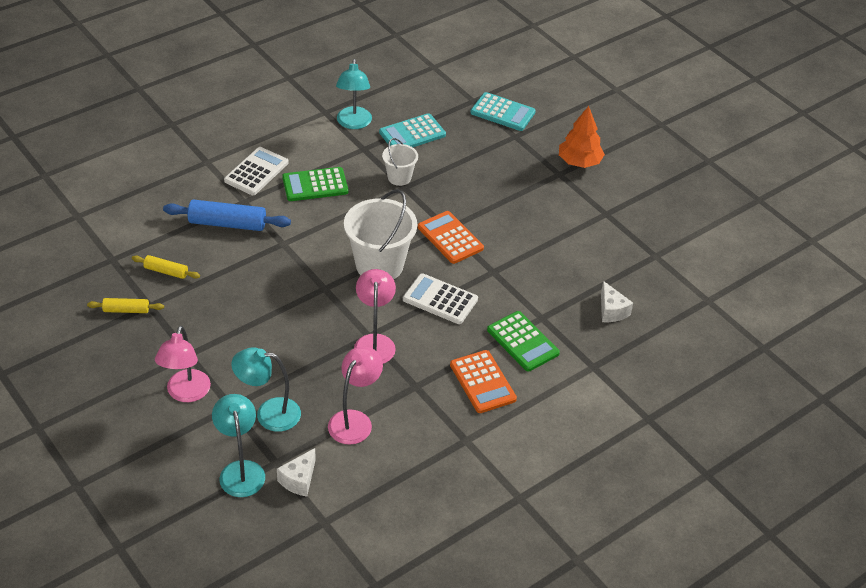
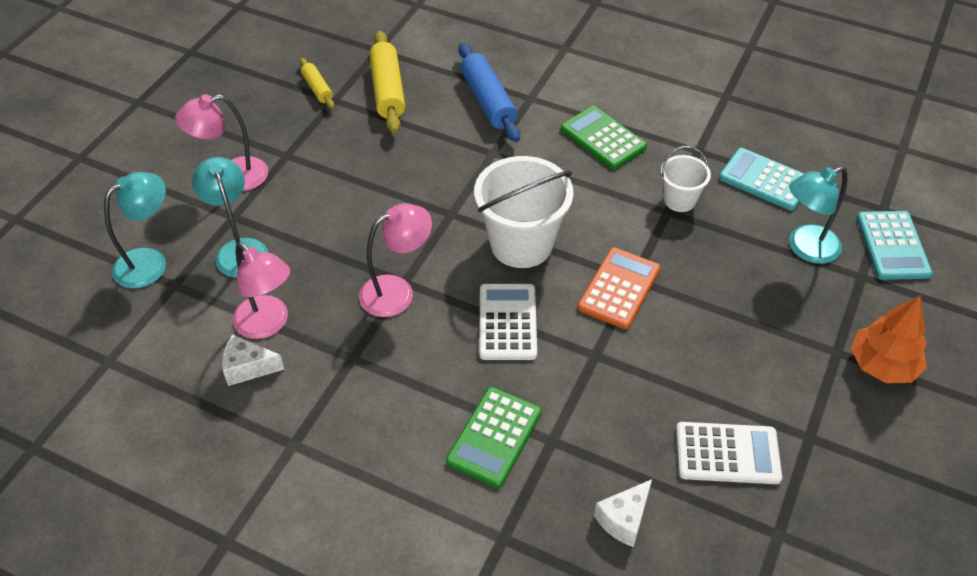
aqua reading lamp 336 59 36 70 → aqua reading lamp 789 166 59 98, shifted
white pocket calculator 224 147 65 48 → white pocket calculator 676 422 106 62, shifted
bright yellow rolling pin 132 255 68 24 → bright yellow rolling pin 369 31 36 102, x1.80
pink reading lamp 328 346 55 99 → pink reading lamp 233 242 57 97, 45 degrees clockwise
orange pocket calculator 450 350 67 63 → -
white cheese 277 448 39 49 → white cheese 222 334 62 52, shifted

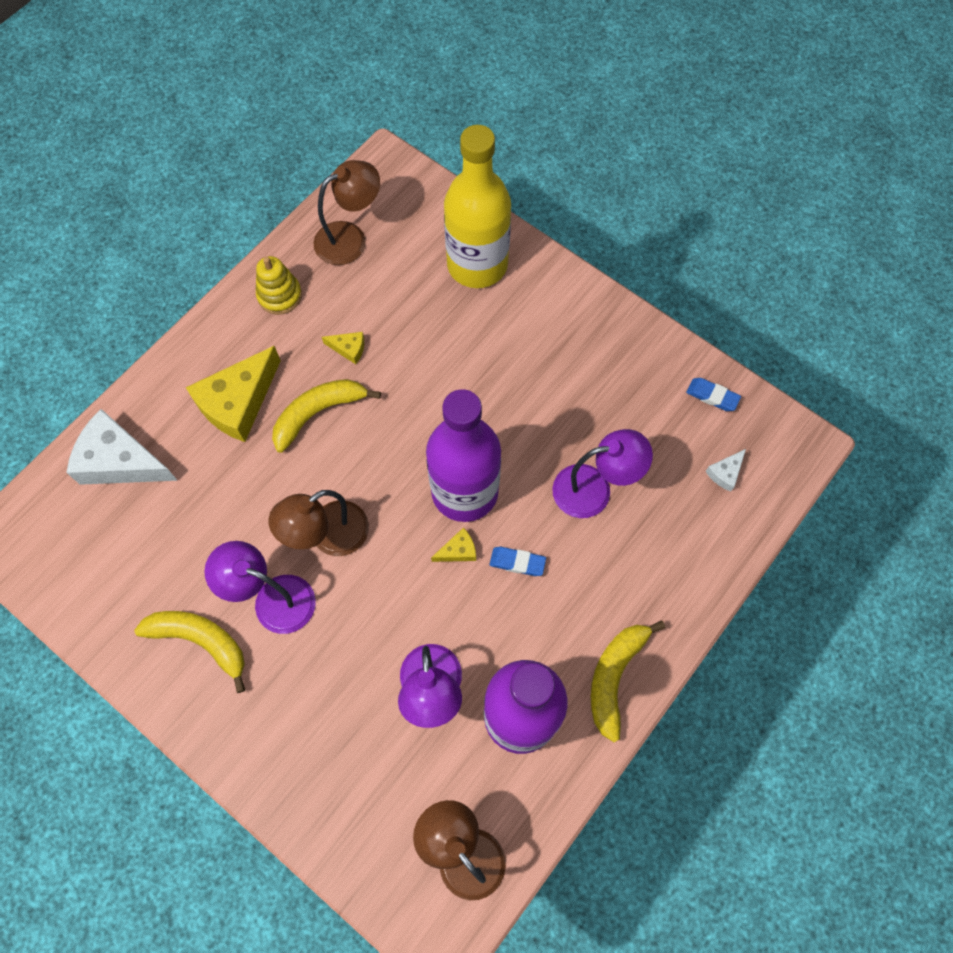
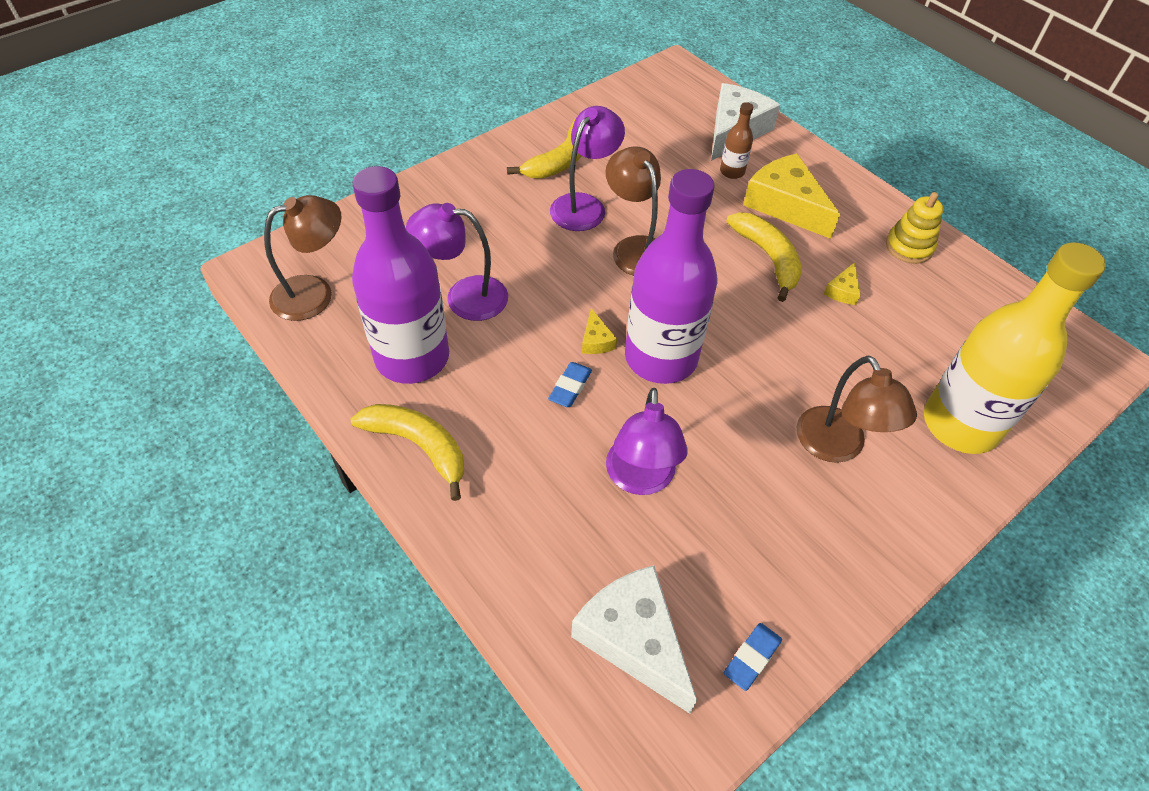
dark brown reading lamp 313 160 67 105 → dark brown reading lamp 796 356 121 107, shifted
white cheese 705 449 41 43 → white cheese 571 565 126 149, x2.26
- → dark brown bottle 720 102 33 77

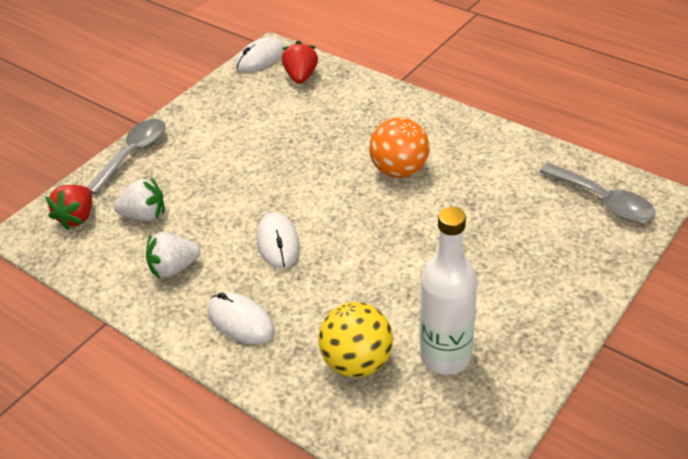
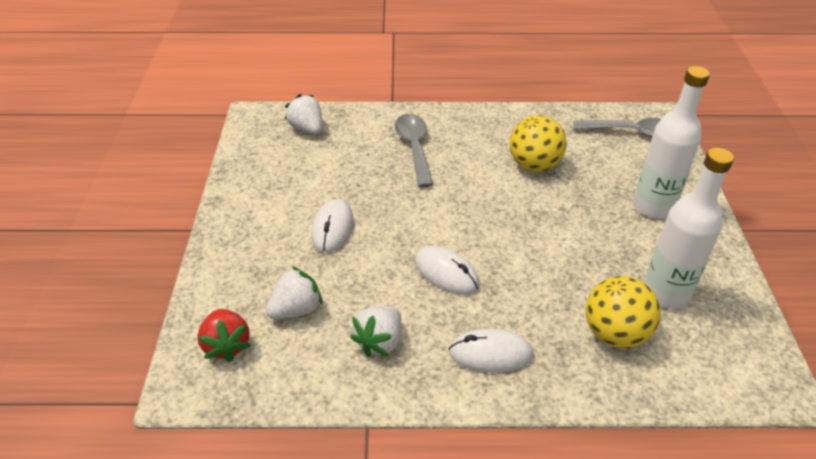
white computer mouse 235 37 50 35 → white computer mouse 312 199 42 54, shifted
scarlet strawberry 282 41 36 43 → white strawberry 285 94 37 40
orange play ball 369 117 61 61 → -
gray teaspoon 87 119 79 76 → gray teaspoon 395 114 39 73, shifted
- → white bottle 633 66 77 152
- → bright yellow play ball 510 115 57 57

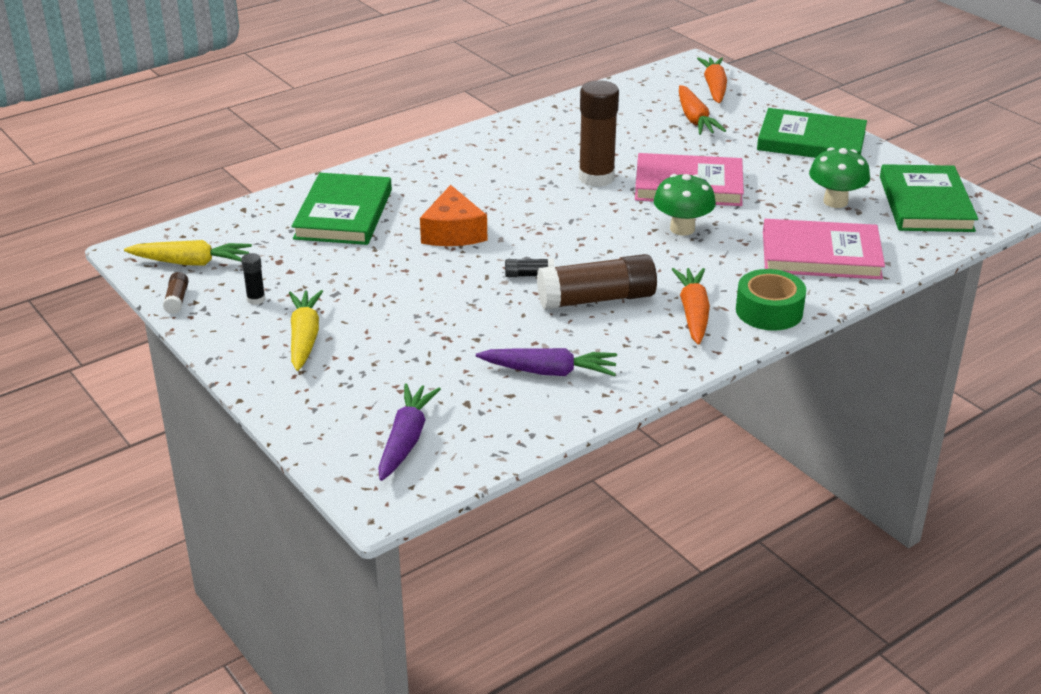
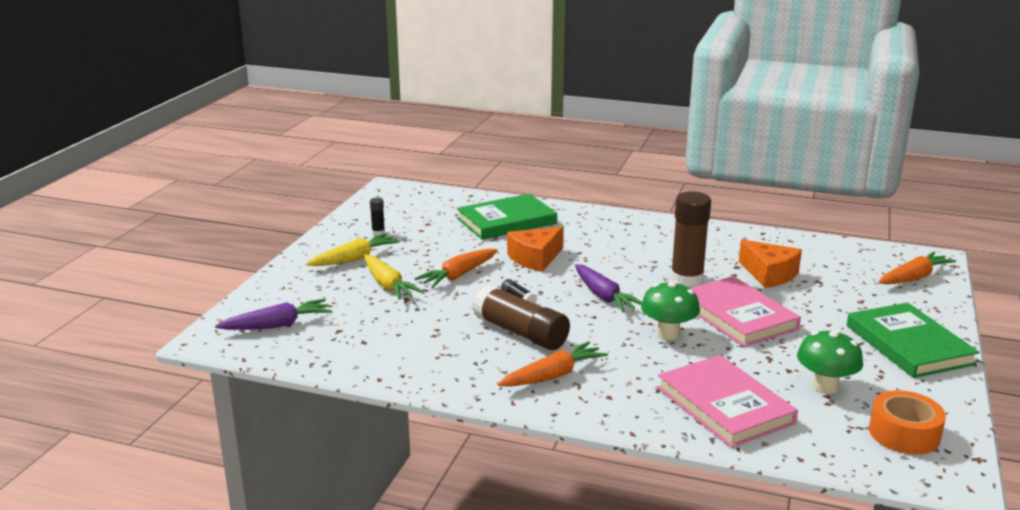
orange root vegetable 679 85 47 50 → orange root vegetable 414 249 84 39, shifted
green book 880 164 98 68 → orange tape 869 390 77 65
bright yellow root vegetable 124 240 128 26 → bright yellow root vegetable 364 255 59 45, shifted
green tape 736 269 70 62 → -
dark brown glue 163 272 26 42 → -
violet root vegetable 476 348 141 28 → violet root vegetable 575 264 67 48, shifted
- → orange cheese 739 240 63 48

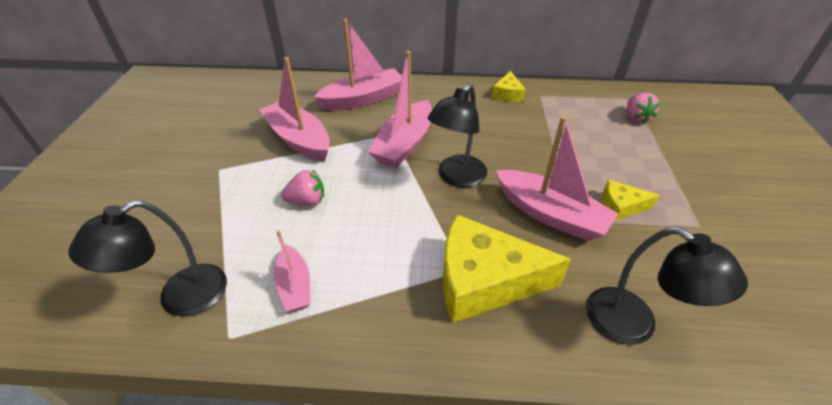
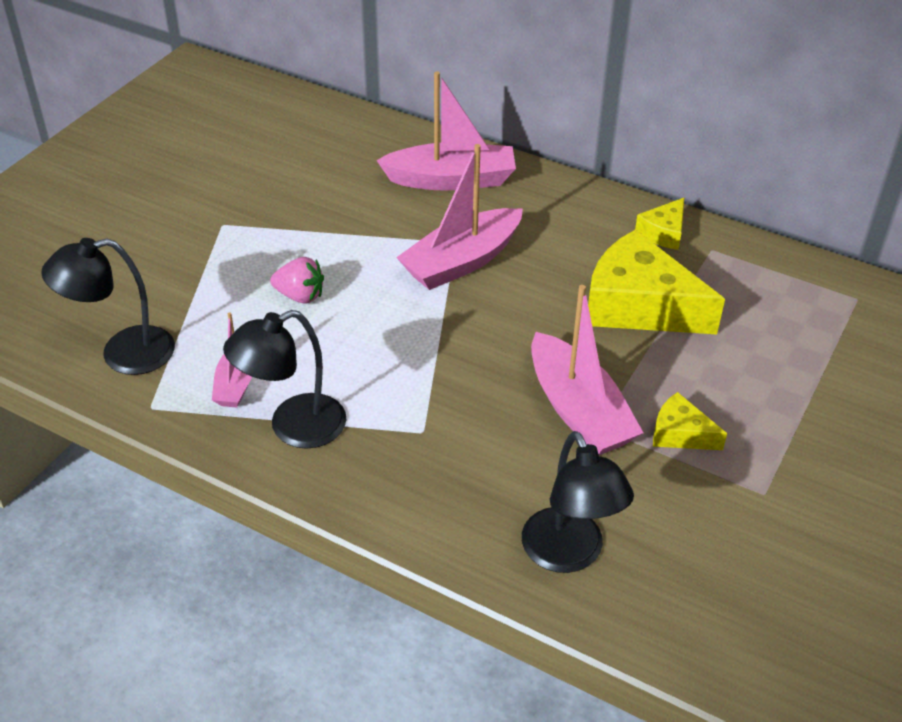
pink boat 259 57 71 105 → -
ebony reading lamp 428 83 59 104 → ebony reading lamp 223 310 124 139, shifted
pink strawberry 627 93 34 30 → -
bright yellow cheese 443 214 128 109 → bright yellow cheese 588 229 137 105, shifted

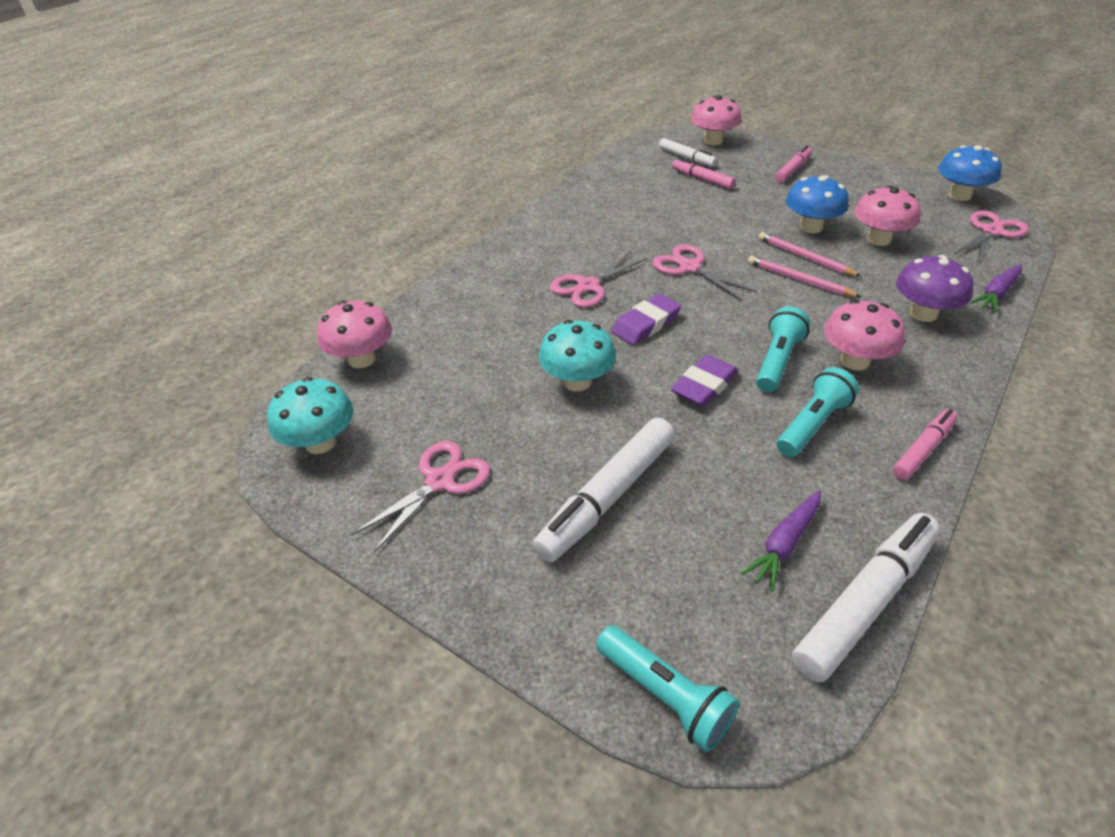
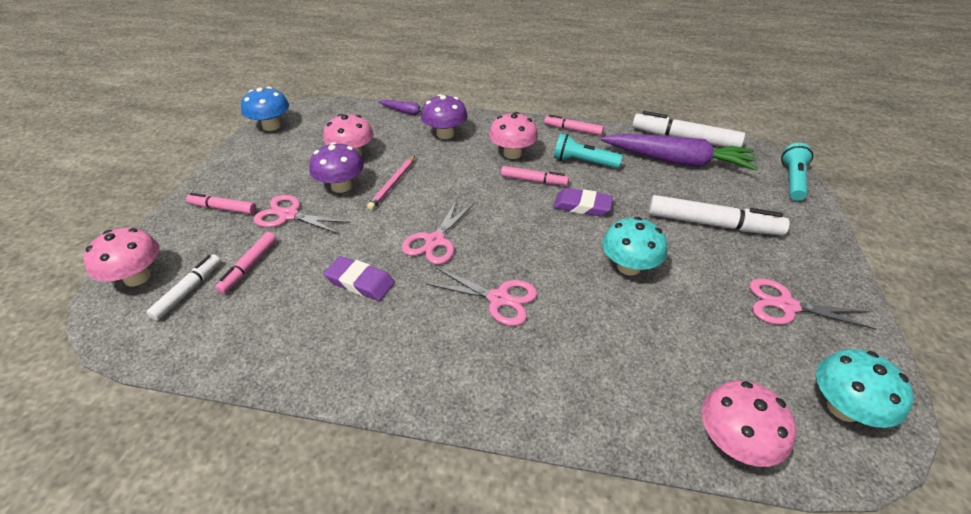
royal blue fungus 786 175 62 58 → violet fungus 309 142 55 51
pink shears 954 210 75 54 → pink shears 253 195 97 39, shifted
pink pencil 748 256 113 41 → -
violet gum eraser 611 293 70 52 → violet gum eraser 324 256 71 45, shifted
aqua pocket torch 756 306 54 86 → pink marker pen 501 166 68 20
violet root vegetable 741 490 80 101 → violet root vegetable 601 134 157 37, x2.04

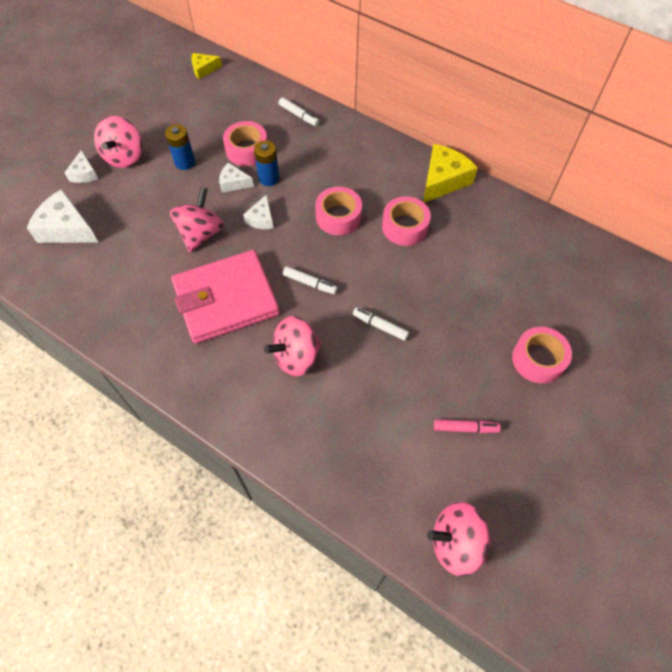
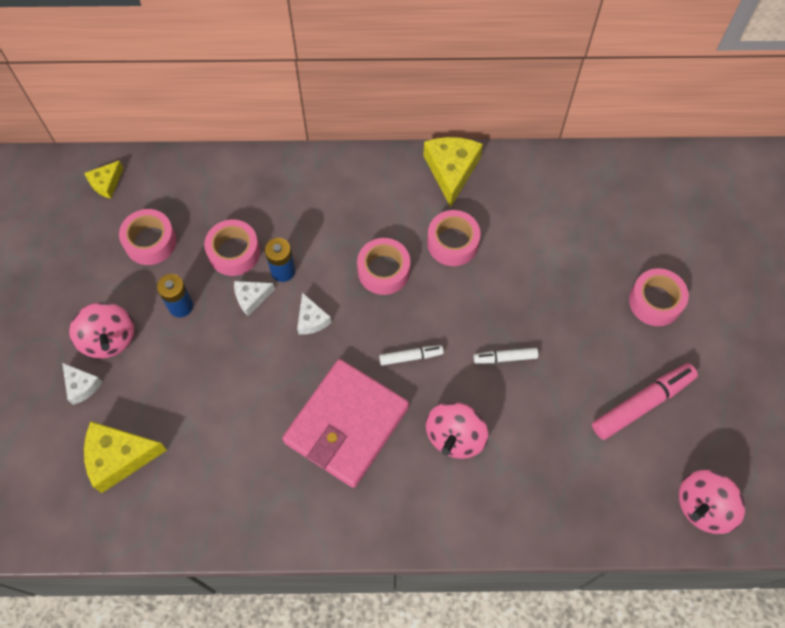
white marker pen 279 97 40 29 → -
pink spinning top 170 187 54 65 → -
white cheese 27 189 71 54 → bright yellow cheese 84 421 83 72
pink marker pen 434 419 67 14 → pink marker pen 592 363 106 77, x1.83
- → pink tape 119 209 58 56

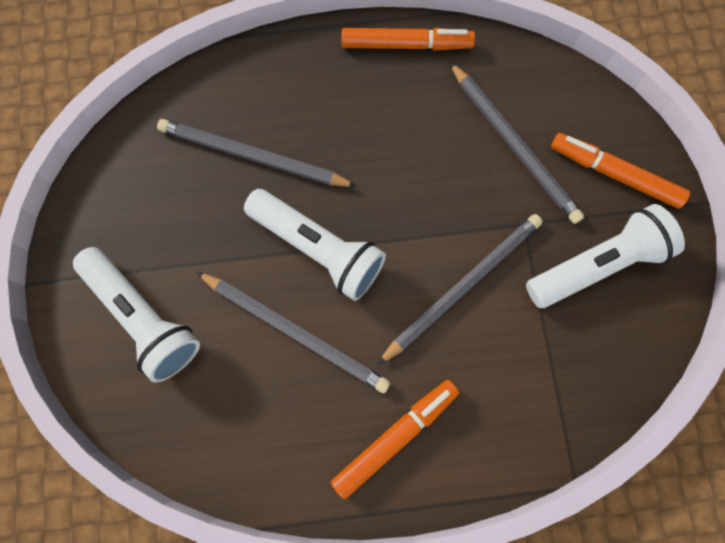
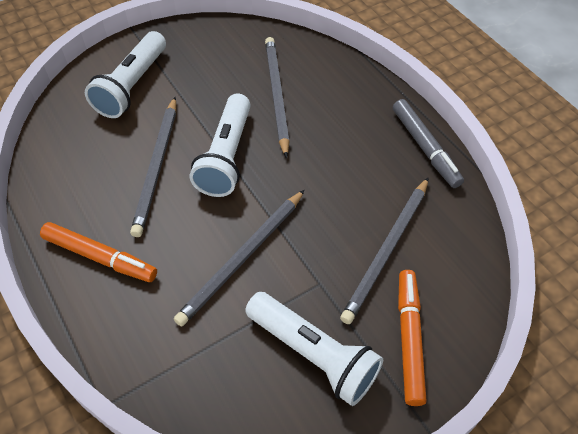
orange marker pen 341 28 134 22 → gray marker pen 393 99 71 89
gray pencil 378 214 164 150 → gray pencil 174 190 131 137, 105 degrees clockwise

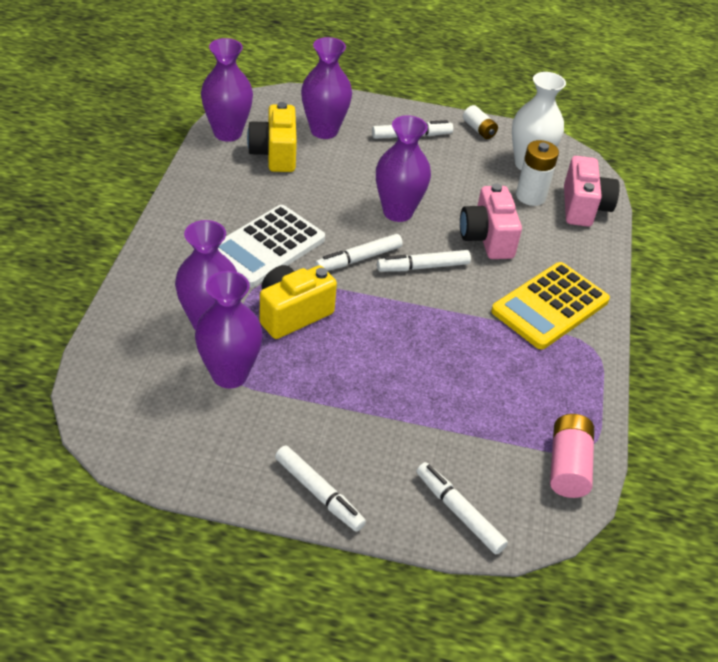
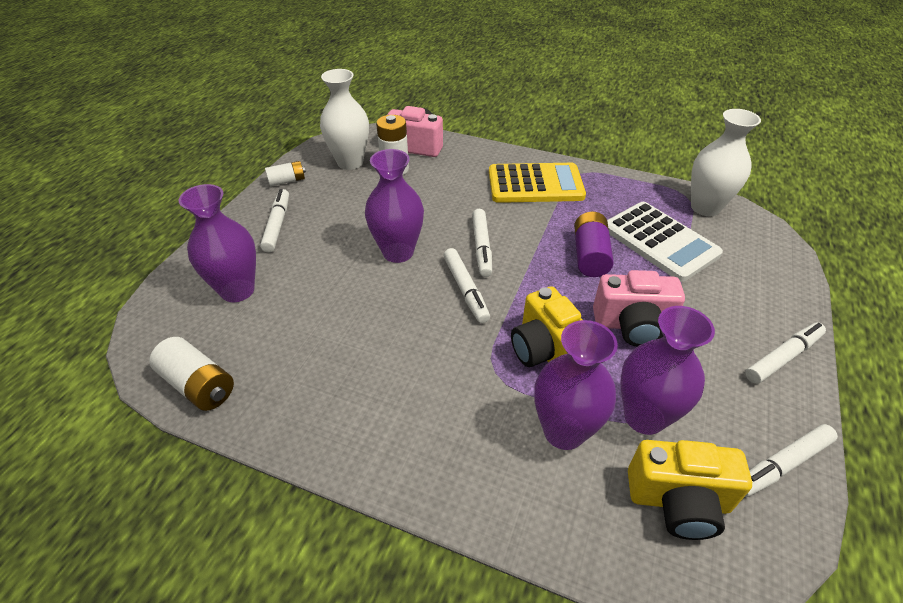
violet flower vase 201 38 52 104 → white battery 149 337 85 74
bright yellow compact camera 247 102 50 70 → bright yellow compact camera 628 440 124 100, shifted
pink compact camera 460 183 62 76 → pink compact camera 593 270 92 77, shifted
white pocket calculator 218 205 107 82 → white pocket calculator 607 202 116 80, shifted
bright yellow pocket calculator 491 262 119 87 → bright yellow pocket calculator 489 163 97 40, 60 degrees counterclockwise
pink battery 550 414 44 84 → white flower vase 691 109 70 107
white marker pen 417 462 91 92 → white marker pen 745 424 93 73, shifted
- → violet battery 574 212 40 65

